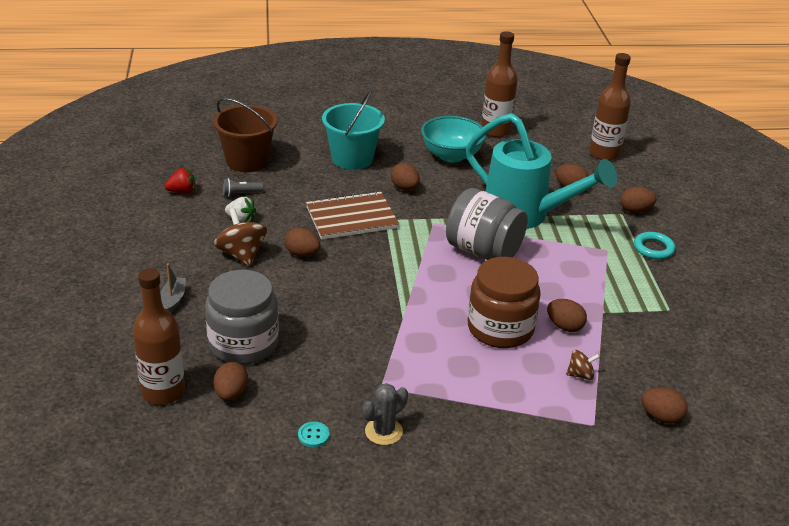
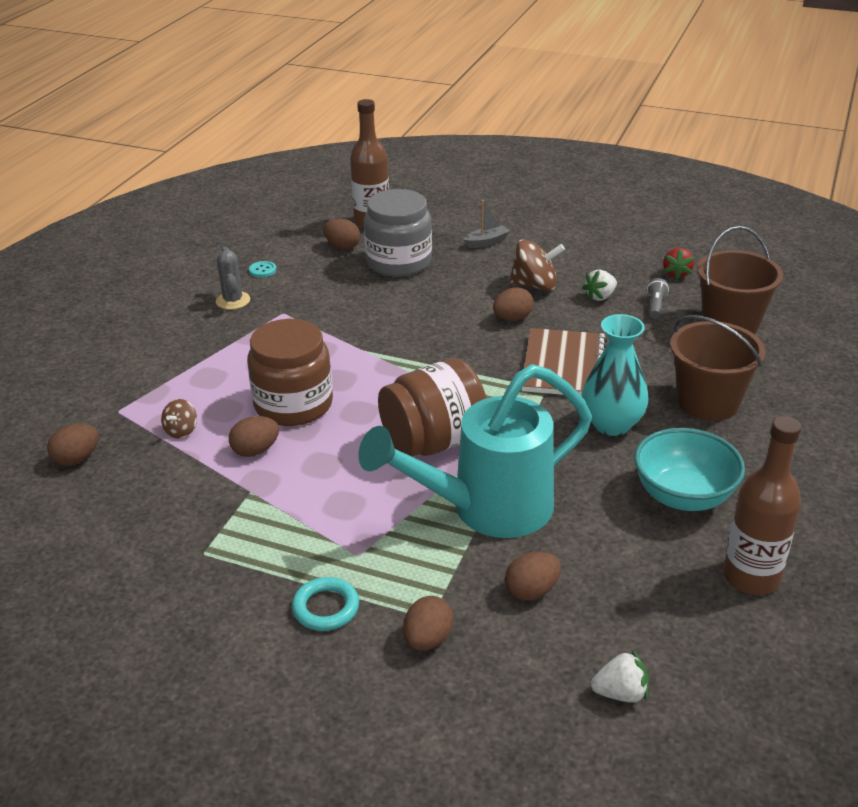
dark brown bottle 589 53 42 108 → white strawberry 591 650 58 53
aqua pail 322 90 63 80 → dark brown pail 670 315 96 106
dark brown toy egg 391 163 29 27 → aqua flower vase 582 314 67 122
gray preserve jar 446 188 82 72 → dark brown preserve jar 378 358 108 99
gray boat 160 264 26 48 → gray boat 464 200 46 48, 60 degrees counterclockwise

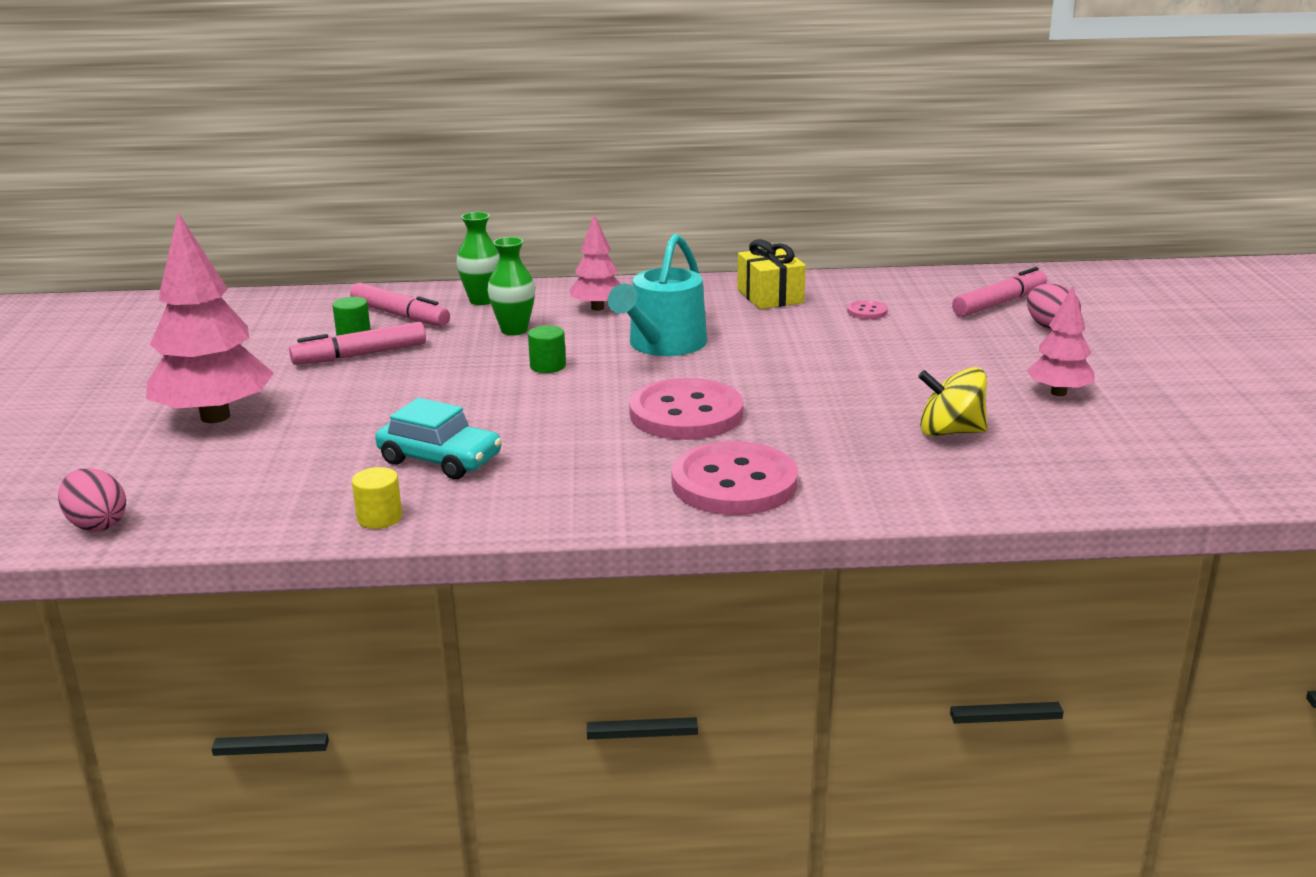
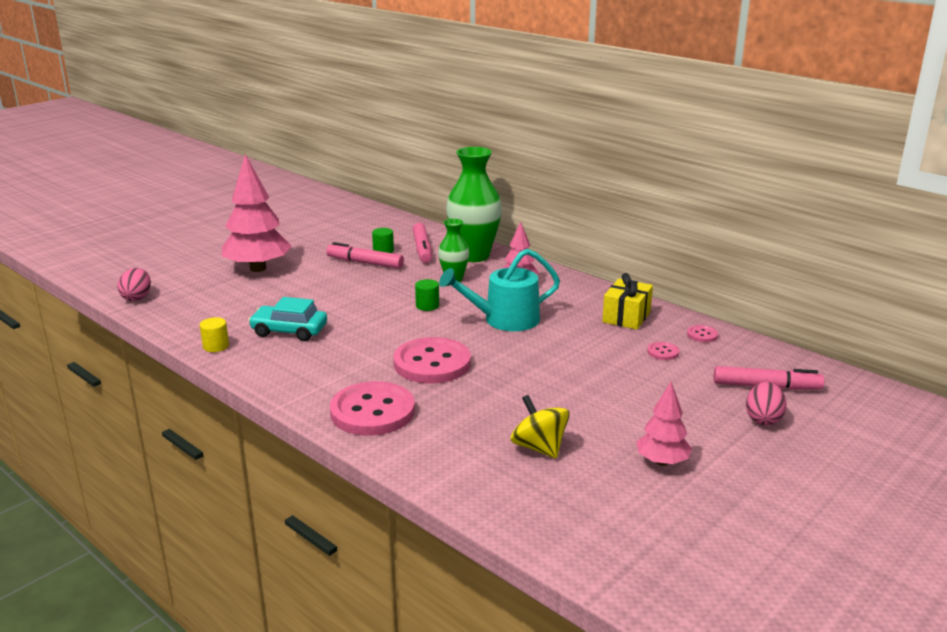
green flower vase 456 212 43 93 → green flower vase 446 147 56 115, x1.86
aqua car 375 398 127 81 → aqua car 248 297 79 44, 120 degrees clockwise
- → pink sewing button 687 325 31 17

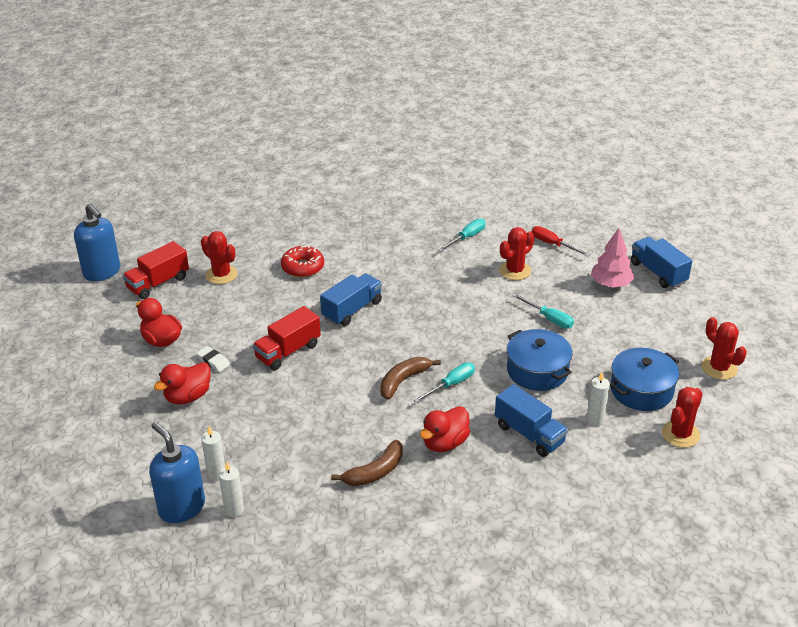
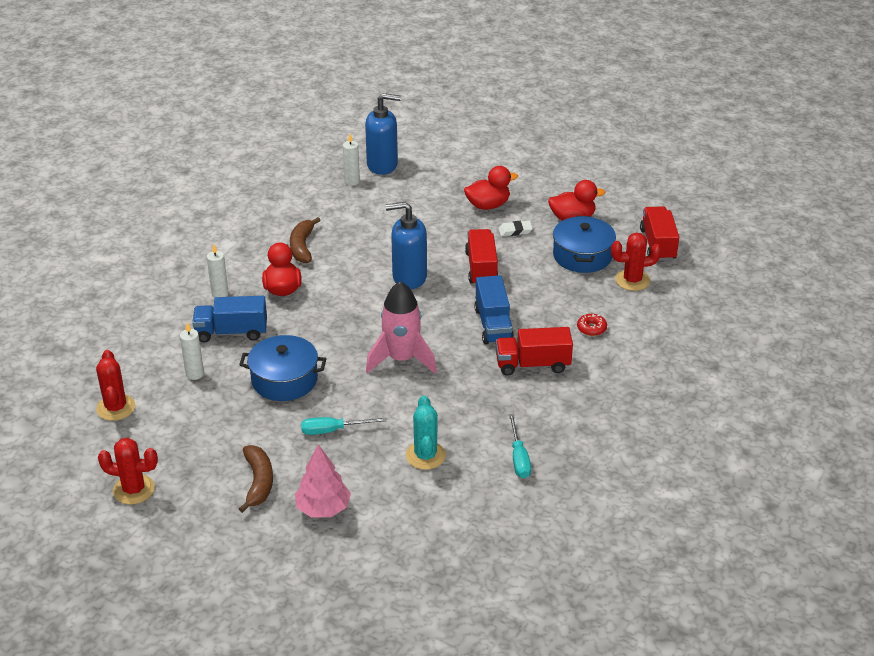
royal blue soap dispenser 74 204 47 77 → royal blue soap dispenser 385 202 42 87, shifted
scarlet screwdriver 532 226 58 31 → -
scarlet prickly plant 499 227 35 53 → aqua prickly plant 405 396 41 74
royal blue lorry 631 237 61 51 → -
scarlet doughnut 281 245 43 33 → scarlet doughnut 577 314 30 22, x0.60
royal blue stockpot 610 348 69 63 → royal blue stockpot 553 216 63 57, shifted
dark brown banana fruit 380 357 61 43 → dark brown banana fruit 239 445 34 68, shifted
scarlet duck 154 362 57 43 → scarlet duck 464 166 54 44, 75 degrees clockwise
aqua screwdriver 414 362 61 41 → -
white wax candle 201 426 24 55 → white wax candle 207 244 22 54, shifted
- → pink spaceship 366 281 71 93
- → scarlet lorry 496 327 77 49

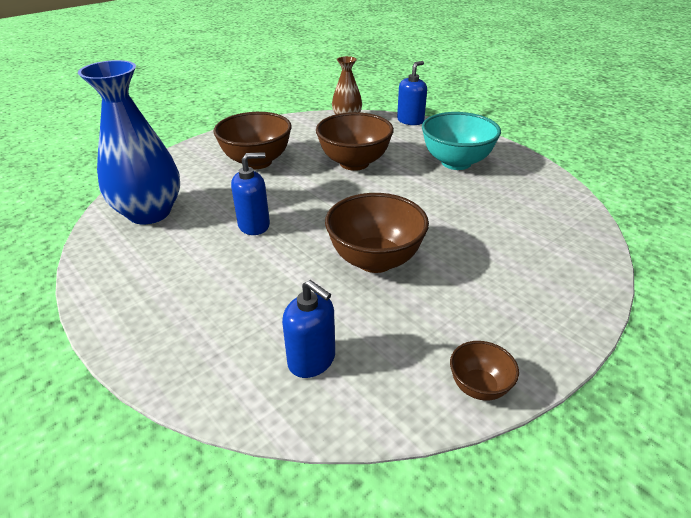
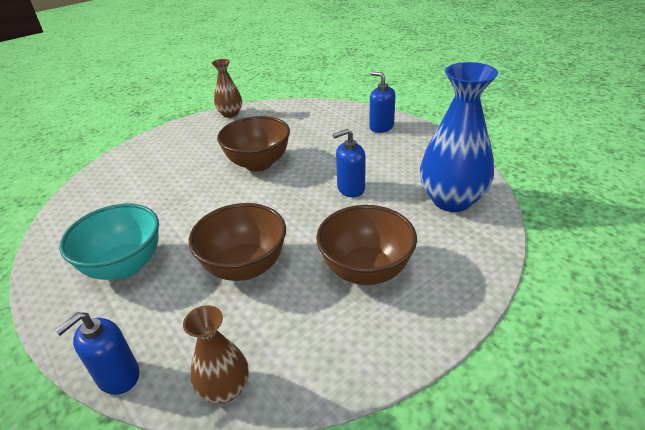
royal blue soap dispenser 282 280 53 98 → royal blue soap dispenser 369 72 26 61, shifted
dark brown bowl 450 341 69 60 → dark brown flower vase 212 59 30 59

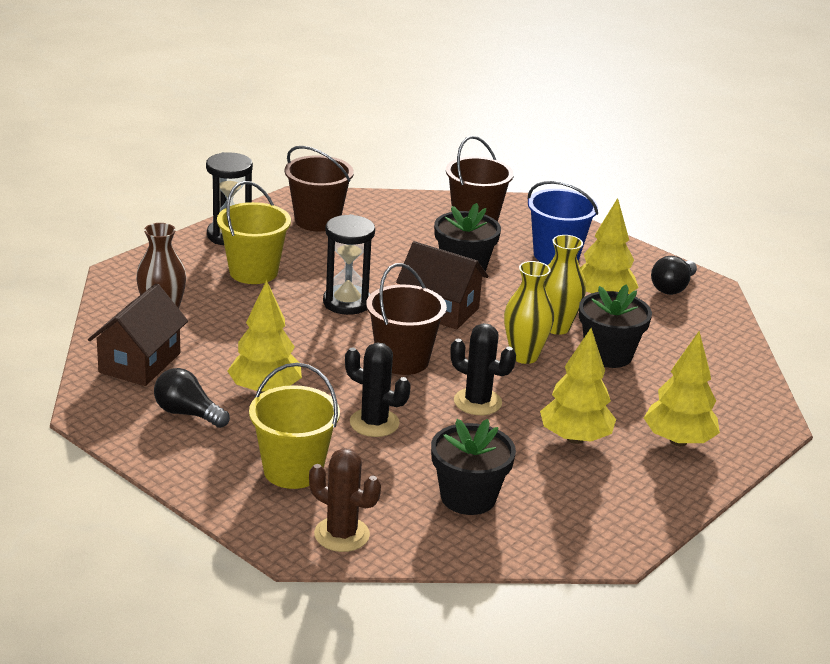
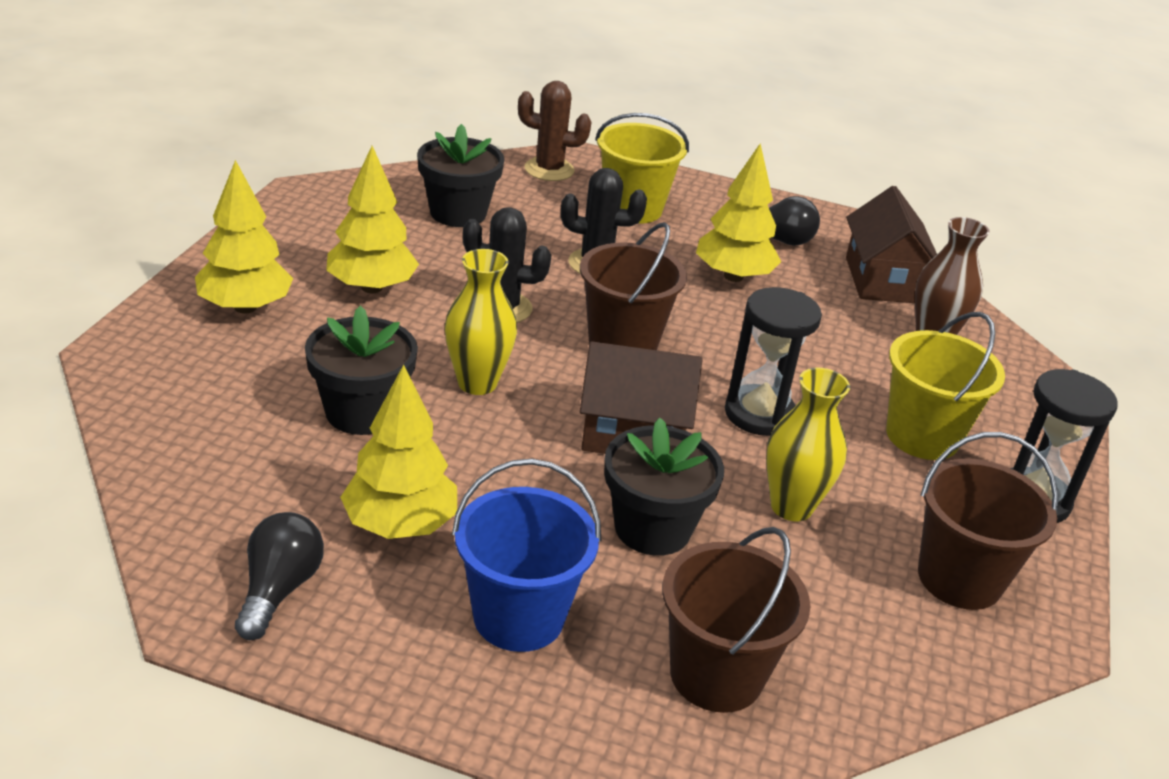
bright yellow flower vase 544 235 42 100 → bright yellow flower vase 766 368 84 153, shifted

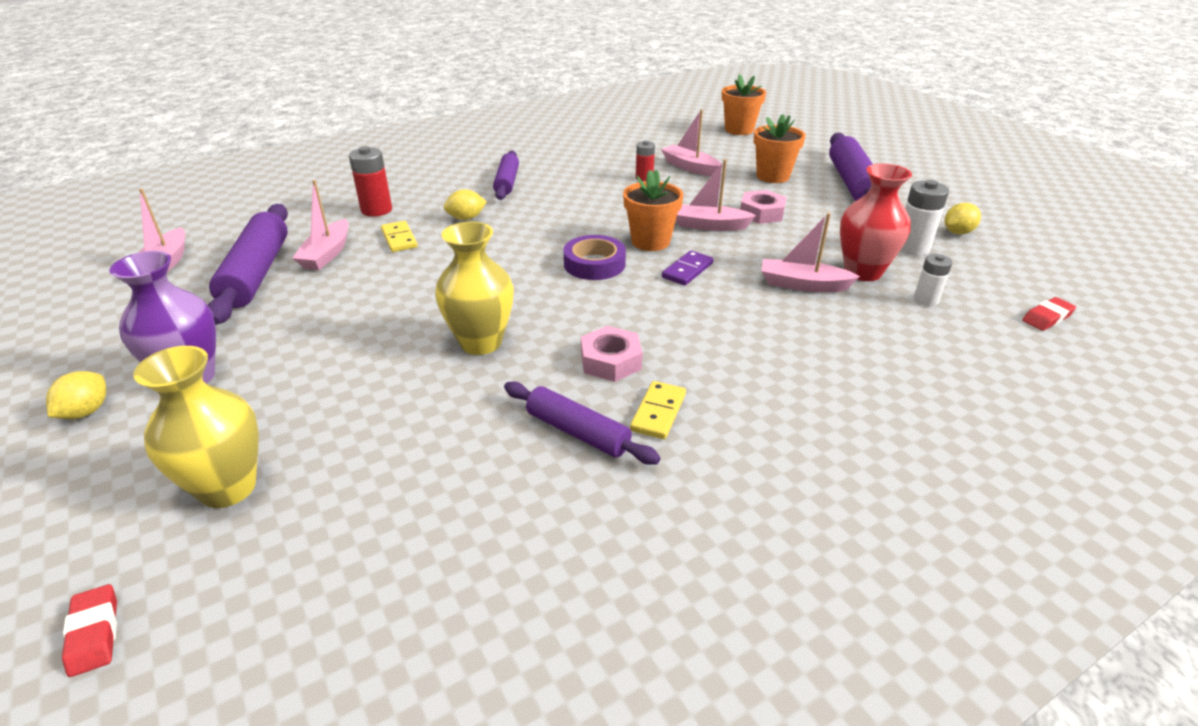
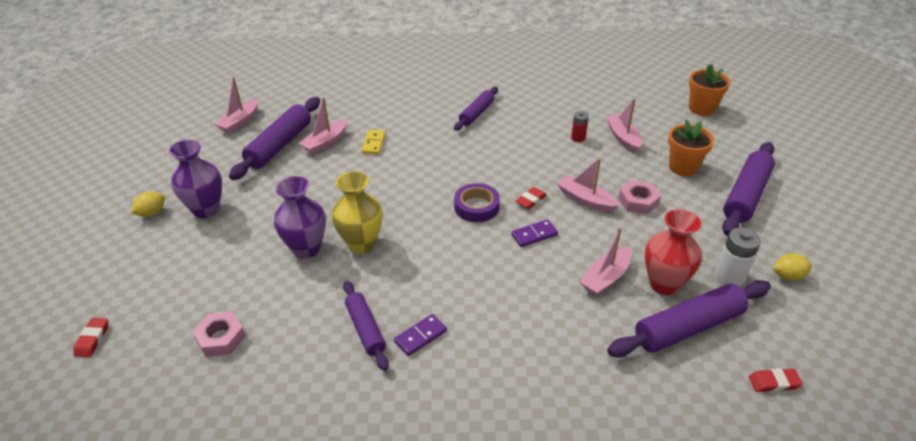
scarlet battery 349 146 43 71 → -
orange potted plant 623 170 60 81 → scarlet gum eraser 516 187 31 22
bright yellow citrus fruit 444 189 43 31 → -
pink boat 762 213 98 79 → pink boat 580 228 52 67, 90 degrees counterclockwise
white battery 914 254 38 52 → violet rolling pin 607 280 164 78
pink hexagon nut 581 326 62 56 → pink hexagon nut 192 312 54 45, shifted
bright yellow flower vase 133 346 126 162 → -
bright yellow domino piece 630 381 56 58 → violet domino piece 394 314 53 42
- → violet flower vase 274 176 52 83

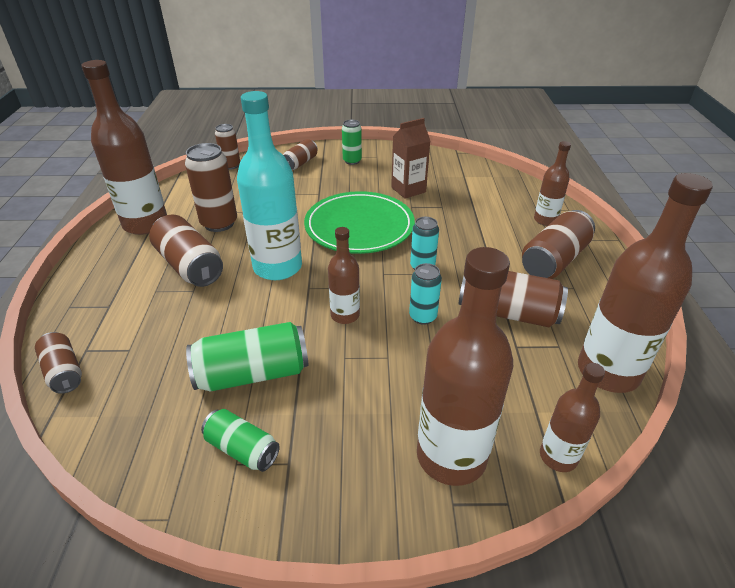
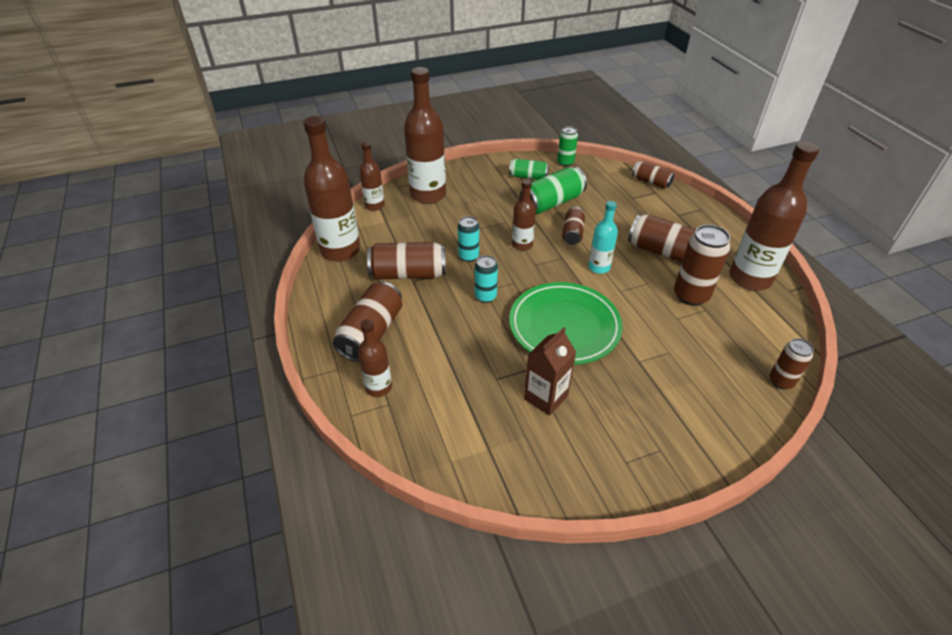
aqua bottle 237 91 65 189 → aqua bottle 588 201 30 73, x0.53
green tin 342 120 20 45 → green tin 557 126 21 41, shifted
dark brown tin 283 139 35 31 → dark brown tin 562 206 23 39, shifted

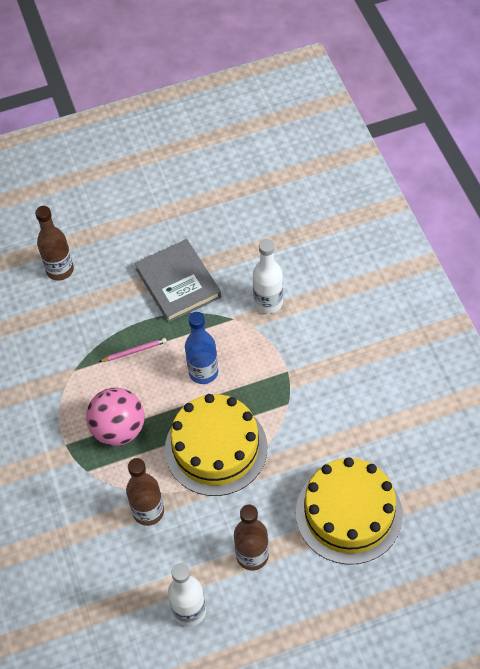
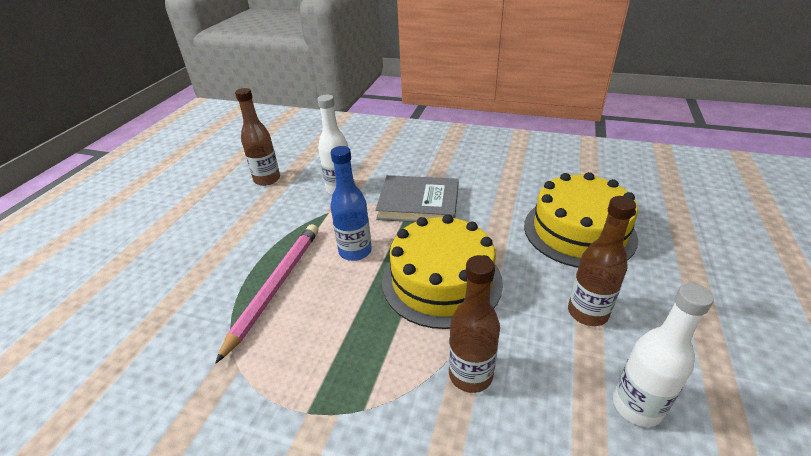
dark brown bottle 35 206 39 74 → dark brown bottle 235 88 45 98, shifted
gray book 135 239 86 84 → gray book 375 175 84 47, shifted
pink pencil 99 338 68 24 → pink pencil 215 224 103 140, x2.15
pink play ball 86 387 59 59 → -

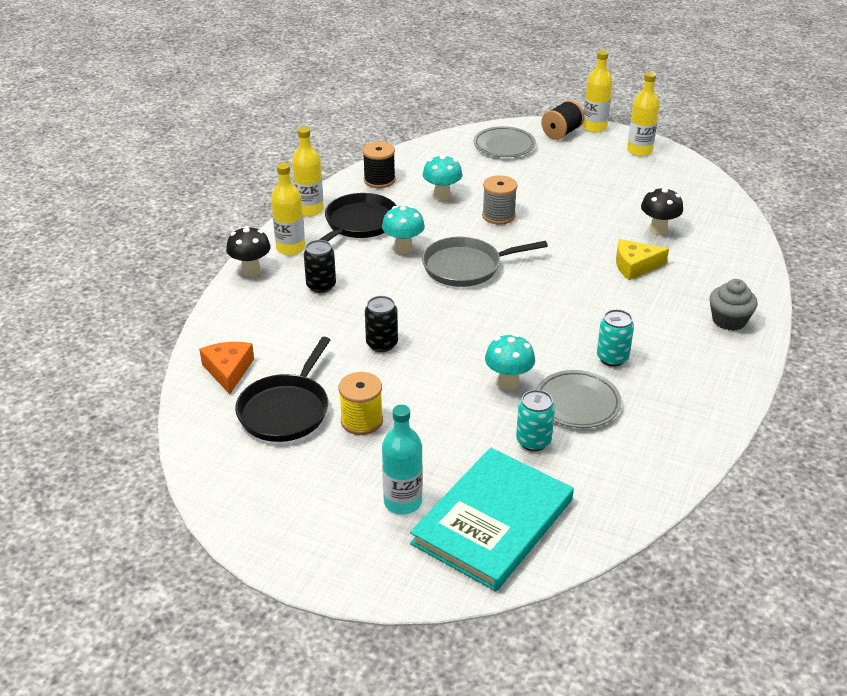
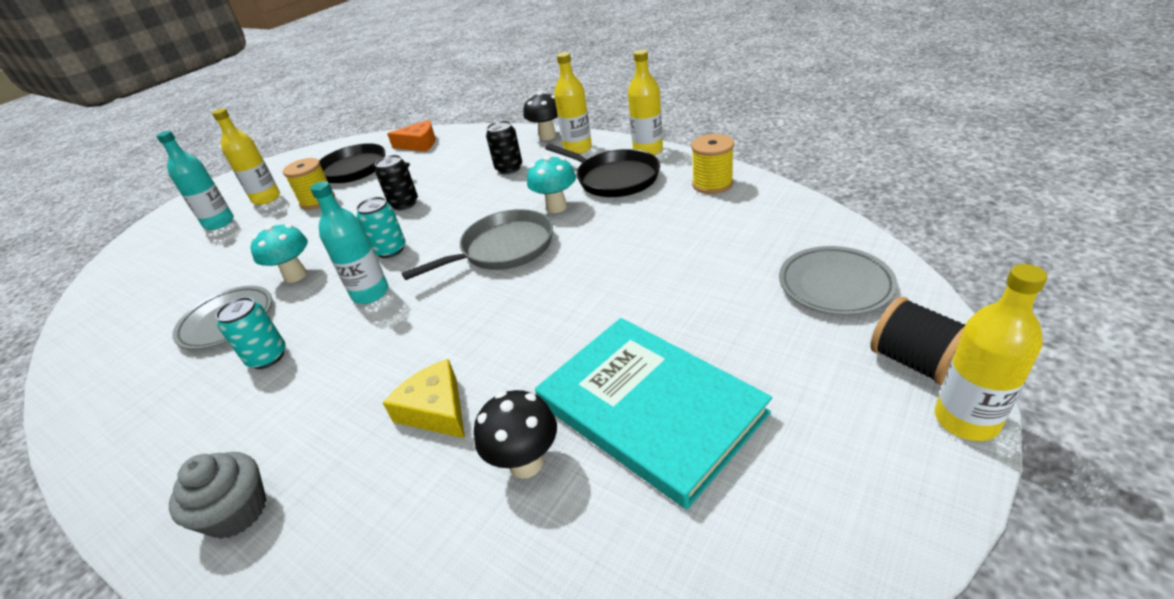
bright yellow bottle 627 72 33 84 → bright yellow bottle 212 109 68 96, shifted
ebony bobbin 363 142 32 46 → bright yellow bobbin 691 134 43 60
aqua fungus 423 154 39 47 → -
gray bobbin 482 175 35 50 → -
gray pan 422 237 126 50 → gray pan 402 209 151 71, 60 degrees clockwise
bright yellow cheese 616 239 53 41 → bright yellow cheese 383 359 82 80, 45 degrees counterclockwise
aqua tin 516 390 39 61 → aqua tin 356 197 50 61, shifted
aqua book 410 448 164 143 → aqua book 535 318 237 191, shifted
- → aqua bottle 310 181 79 123

